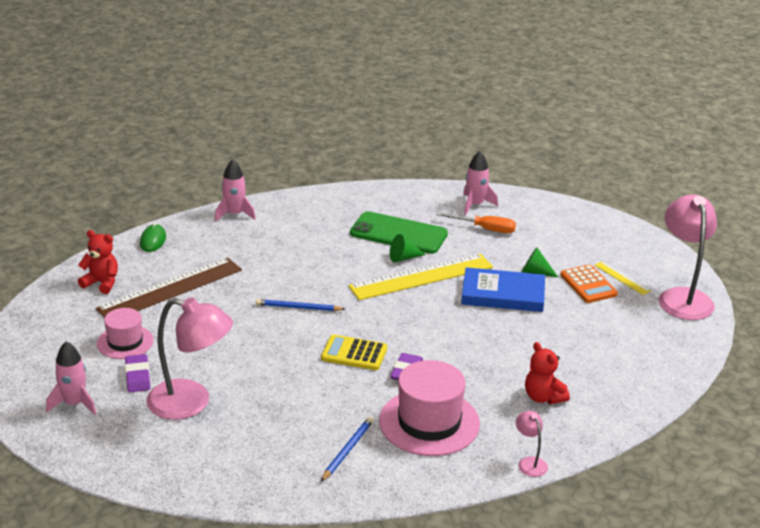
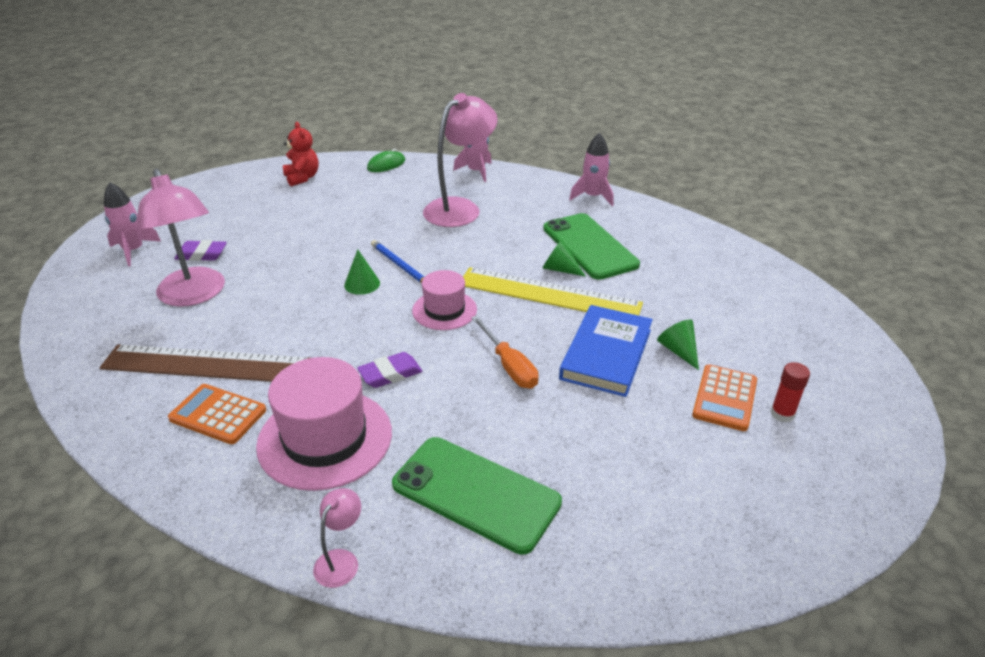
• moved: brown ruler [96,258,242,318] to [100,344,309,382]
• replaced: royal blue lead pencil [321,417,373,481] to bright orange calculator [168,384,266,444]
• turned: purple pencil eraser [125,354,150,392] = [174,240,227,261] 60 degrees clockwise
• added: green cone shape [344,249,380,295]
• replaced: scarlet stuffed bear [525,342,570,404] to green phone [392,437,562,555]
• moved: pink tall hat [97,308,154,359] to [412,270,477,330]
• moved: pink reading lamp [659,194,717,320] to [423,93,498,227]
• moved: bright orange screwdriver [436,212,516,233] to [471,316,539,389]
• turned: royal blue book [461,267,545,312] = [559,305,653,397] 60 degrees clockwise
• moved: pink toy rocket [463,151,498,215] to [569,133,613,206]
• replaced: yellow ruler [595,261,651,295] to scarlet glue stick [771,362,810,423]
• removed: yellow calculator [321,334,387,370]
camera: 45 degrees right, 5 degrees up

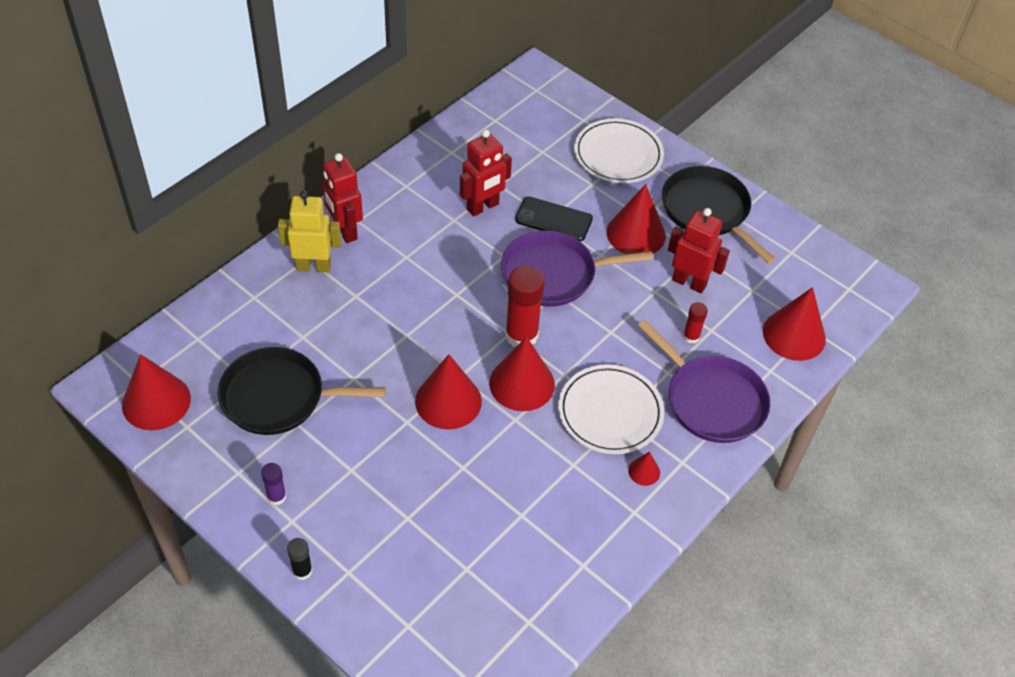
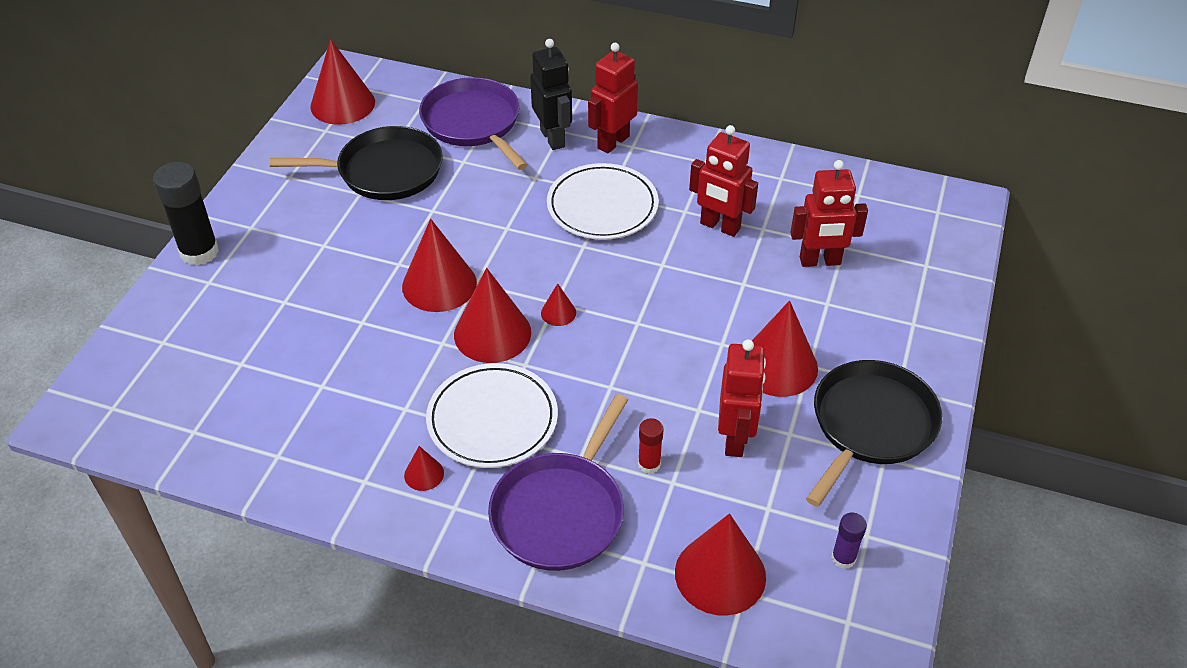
• resized: black glue stick [287,538,312,580] = [153,162,219,266] x1.94
• turned: black skillet [218,347,386,435] = [270,126,443,200] 105 degrees clockwise
• moved: purple skillet [501,231,653,307] to [419,77,528,170]
• recoloured: yellow toy robot [278,190,341,272] to black toy robot [530,39,572,150]
• replaced: scarlet glue stick [505,266,545,347] to scarlet cone shape [541,283,576,326]
• moved: snow-white plate [574,118,664,183] to [547,163,659,240]
• added: scarlet toy robot [790,160,868,267]
• moved: purple glue stick [261,463,286,505] to [831,513,867,569]
• removed: black phone [515,197,593,241]
camera: 70 degrees right, 5 degrees down

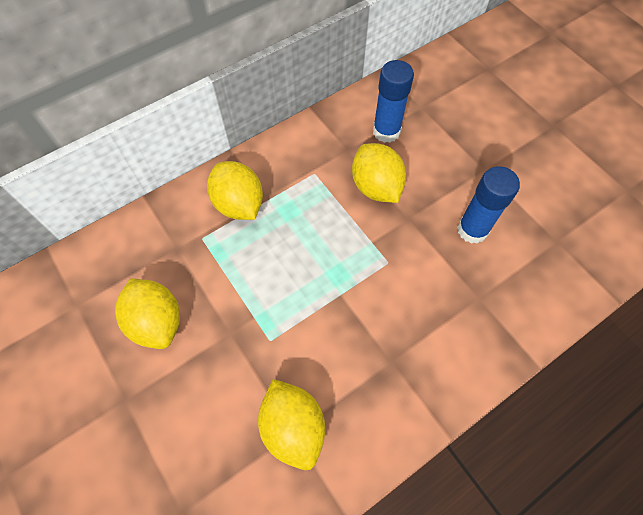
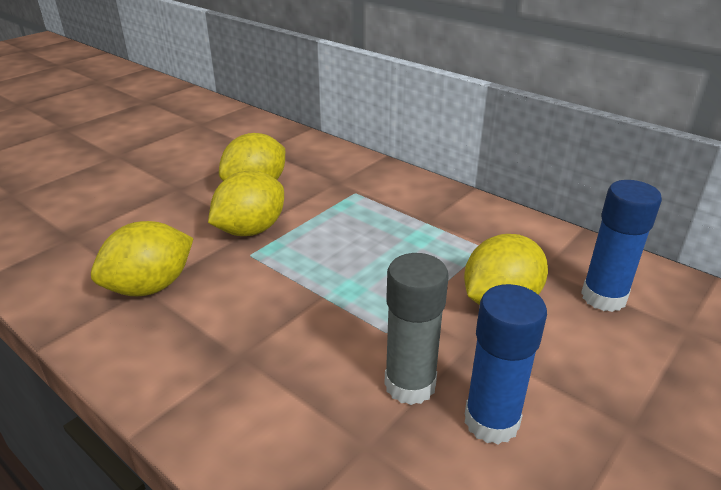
• moved: yellow lemon [207,161,263,220] to [208,170,284,236]
• added: gray glue stick [384,253,449,405]
camera: 75 degrees right, 30 degrees down

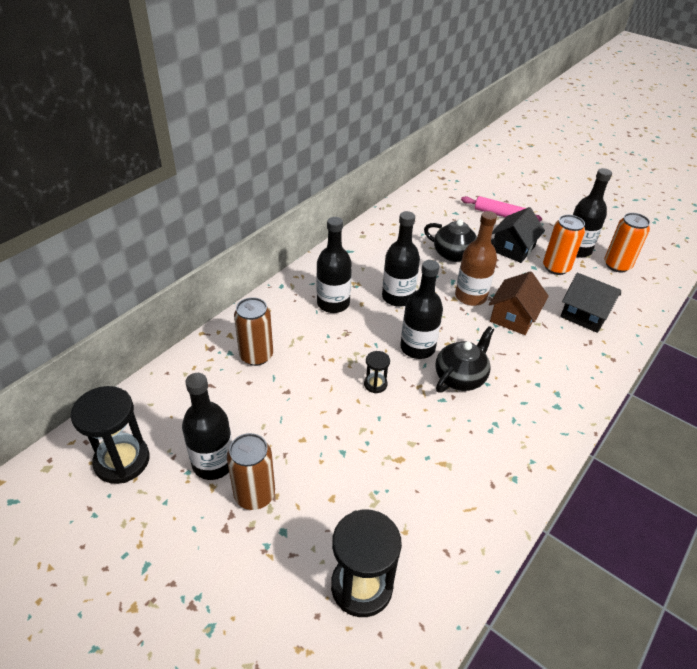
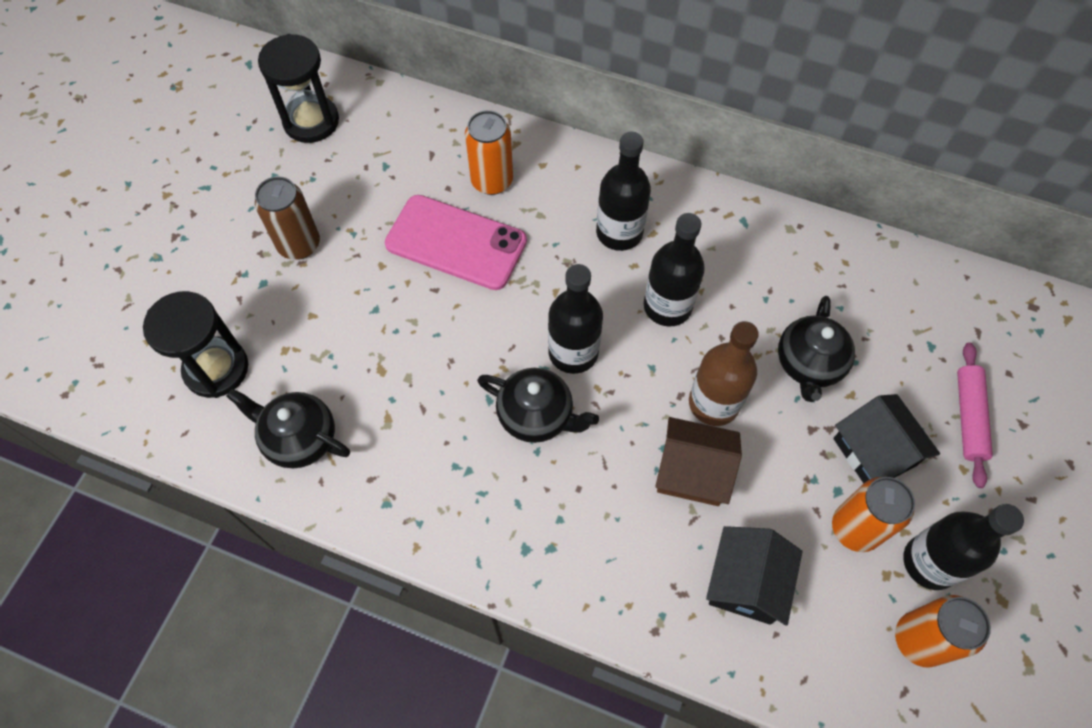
• added: black china teapot [226,389,350,468]
• added: pink phone [385,195,527,290]
• recoloured: brown tin [234,297,273,366] to bright orange tin [465,110,513,195]
• turned: black toy house [492,207,545,263] = [833,394,940,484] 45 degrees clockwise
• removed: black bottle [182,373,232,480]
• removed: black hourglass [364,351,390,393]
camera: 75 degrees right, 20 degrees up

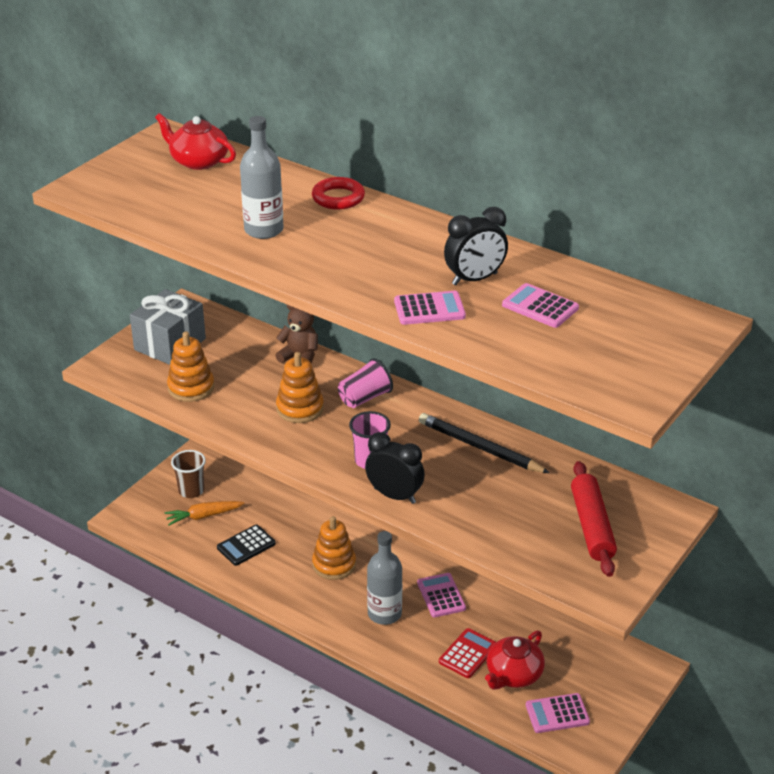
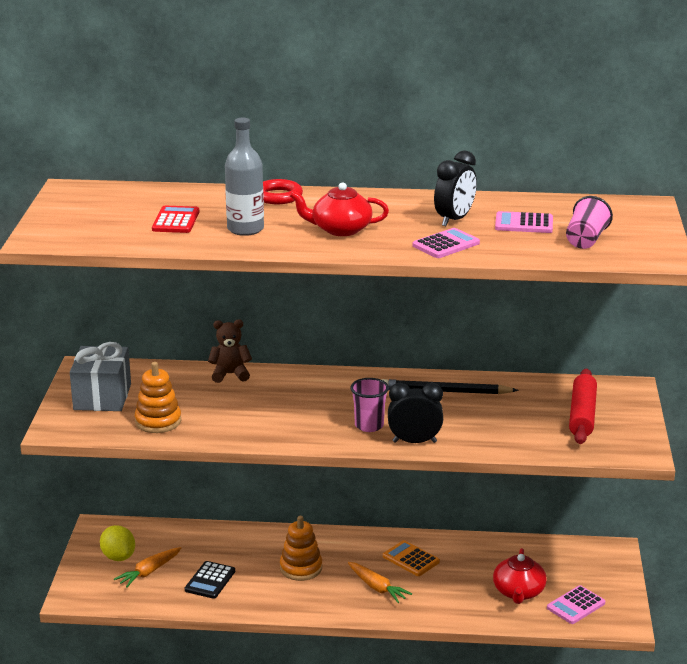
• replaced: brown beaker [171,450,206,498] to yellow lemon [100,525,135,561]
• moved: scarlet calculator [439,628,496,678] to [152,205,199,233]
• moved: scarlet china teapot [155,113,236,170] to [290,182,389,236]
• replaced: gray bottle [367,531,402,625] to bright orange carrot [348,562,412,603]
• recoloured: pink calculator [417,573,466,617] to bright orange calculator [383,540,440,576]
• moved: pink beaker [338,358,393,408] to [566,196,613,249]
• turned: scarlet pastry roller [571,461,617,577] = [569,369,597,444] 45 degrees clockwise
• removed: bright orange stacking rings [276,352,324,423]
camera: 30 degrees left, 10 degrees down

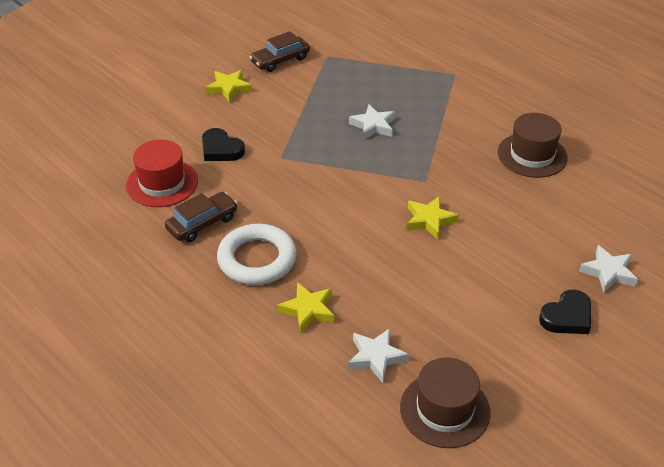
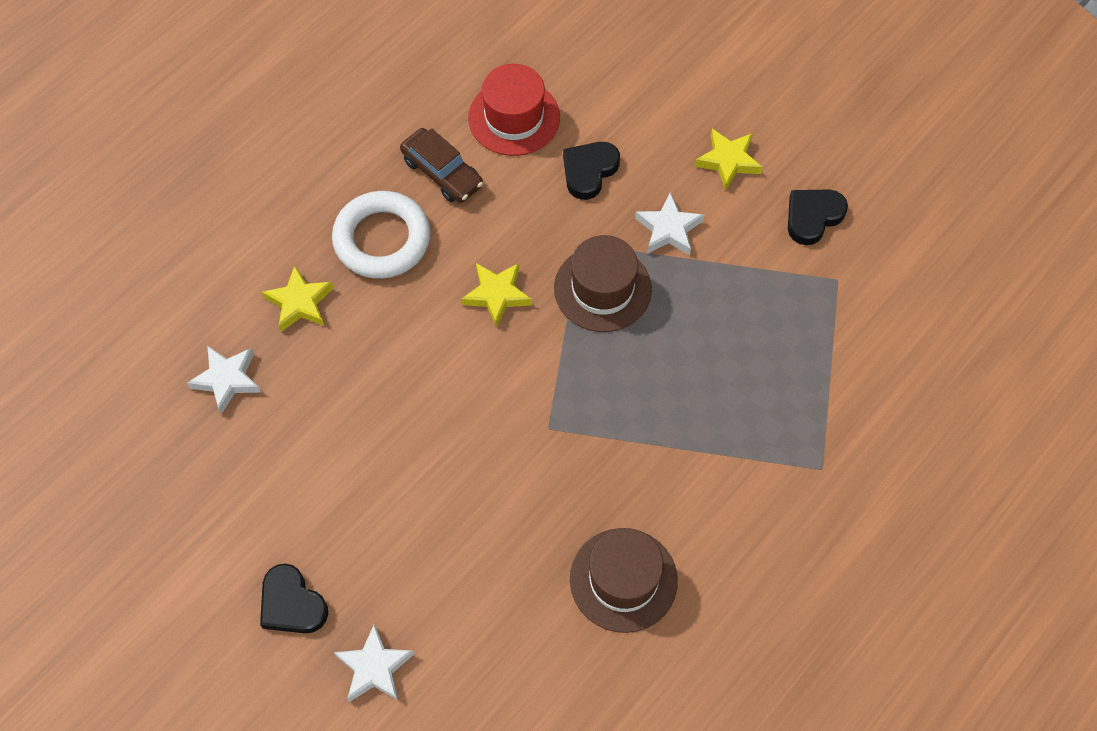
• moved: yellow five-pointed star [407,196,459,239] to [461,263,532,328]
• moved: brown tall hat [400,357,491,448] to [554,235,652,332]
• moved: snow-white five-pointed star [349,104,395,140] to [635,192,704,255]
• replaced: brown car [249,31,310,72] to black love heart [788,190,848,245]
camera: 85 degrees right, 20 degrees up

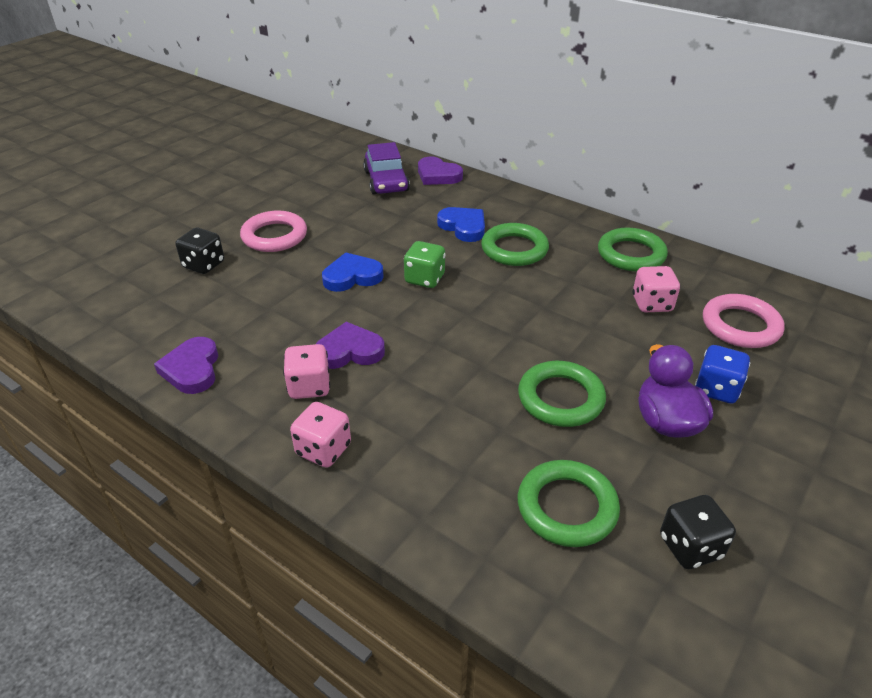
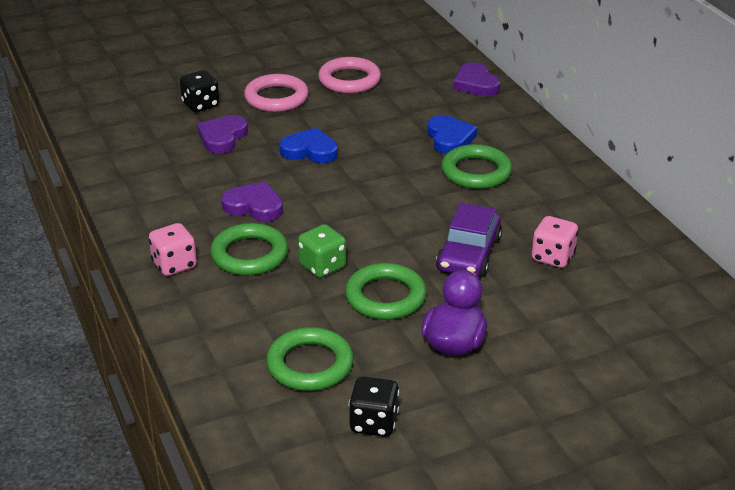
• moved: purple love heart [154,337,218,394] to [197,115,248,154]
• moved: green ring [598,228,668,272] to [210,223,288,276]
• moved: green dice [404,241,446,288] to [298,224,346,278]
• moved: pink ring [703,294,784,348] to [318,57,381,94]
• moved: purple car [363,142,410,195] to [436,202,502,277]
• removed: pink dice [283,344,330,399]
• removed: royal blue dice [695,345,750,404]
camera: 30 degrees right, 5 degrees down

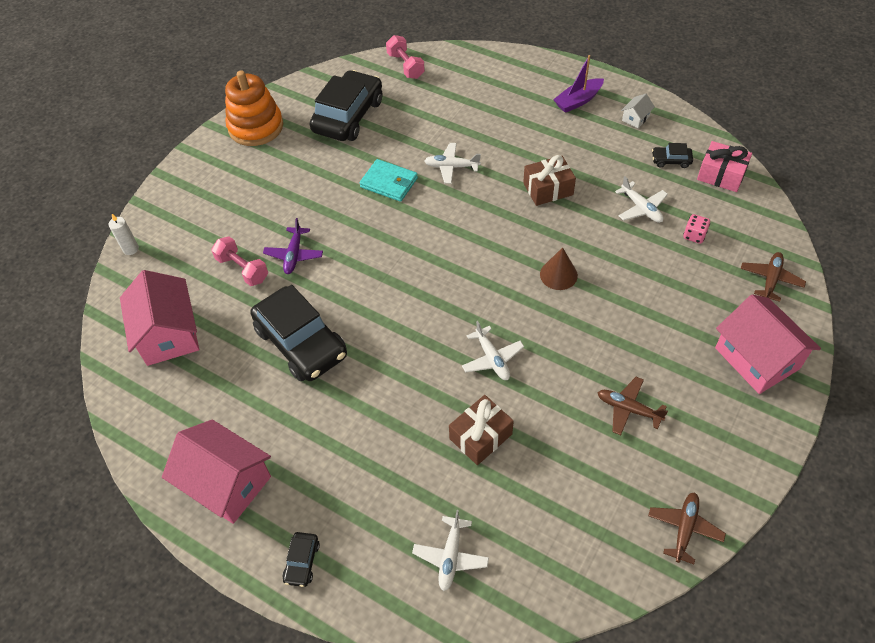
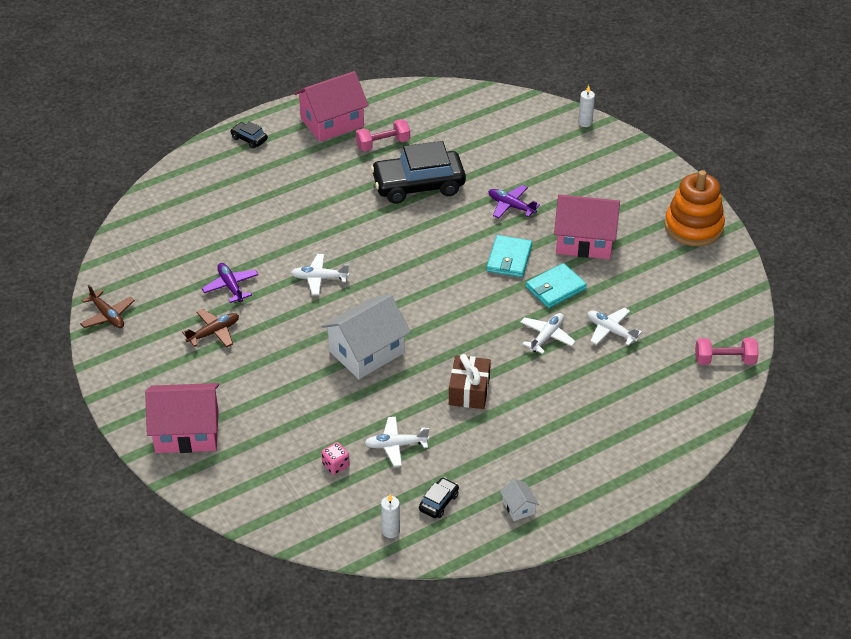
• added: purple aeroplane [202,263,258,303]
• replaced: brown cone shape [540,247,578,290] to snow-white toy house [321,294,411,379]
• moved: pink hand weight [211,236,268,286] to [356,119,410,151]
• replaced: pink gift [697,141,752,192] to snow-white wax candle [381,494,400,538]
• added: turquoise wallet [487,235,532,277]
• moved: pink toy house [120,270,199,366] to [554,194,620,259]
• moved: snow-white aeroplane [412,510,489,591] to [587,308,642,346]
• removed: black car [310,70,383,141]
• removed: brown gift [449,395,514,465]
• removed: purple boat [553,55,604,113]
• removed: brown aeroplane [741,252,806,302]
camera: 115 degrees right, 10 degrees down

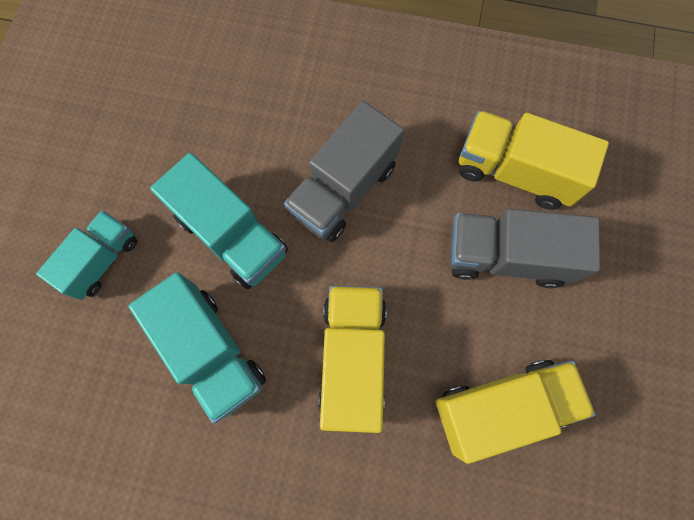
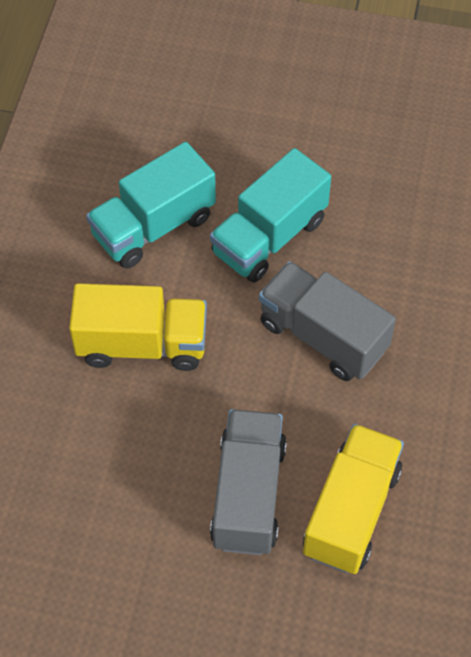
• removed: turquoise truck [36,210,137,300]
• removed: yellow truck [436,360,596,464]
camera: 90 degrees right, 15 degrees down

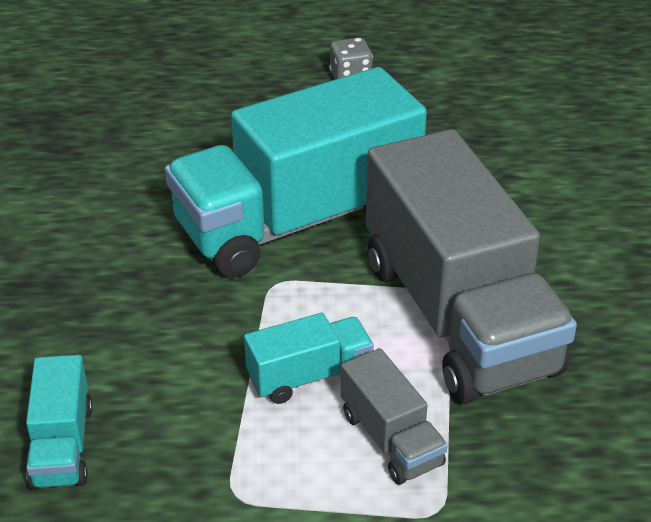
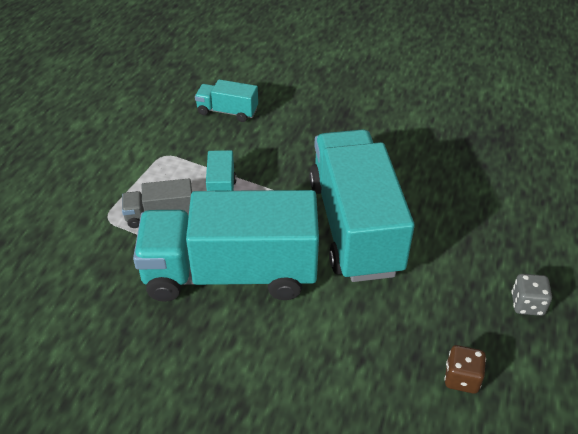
• recoloured: gray truck [366,129,577,404] to turquoise truck [133,190,319,302]
• added: brown dice [444,345,486,394]
camera: 110 degrees right, 5 degrees up

